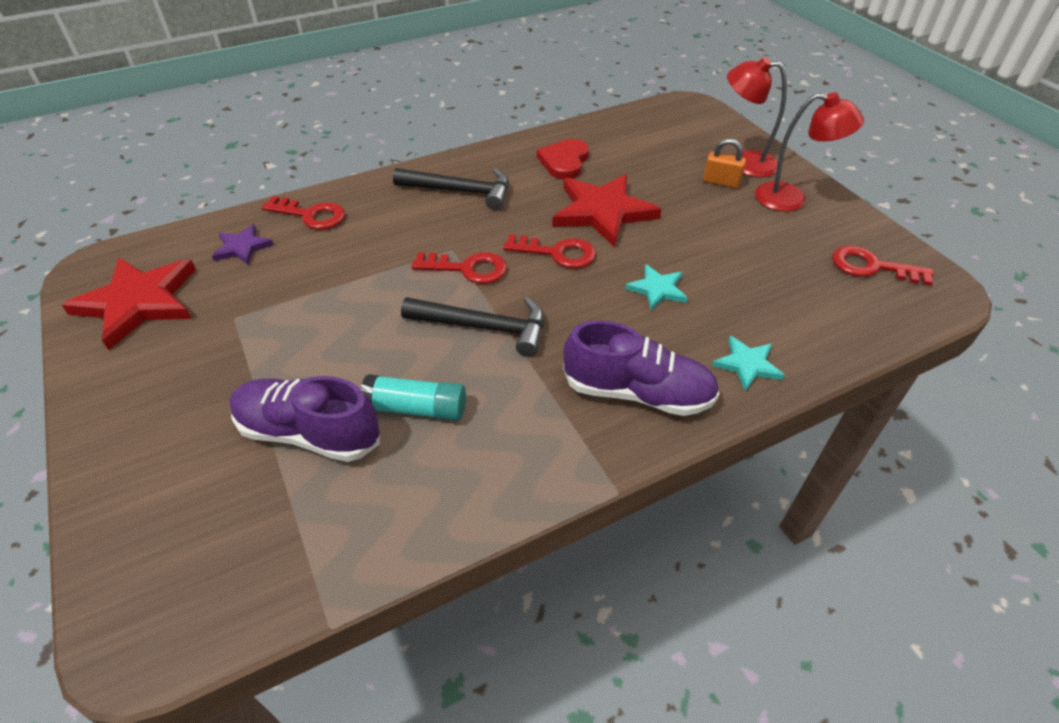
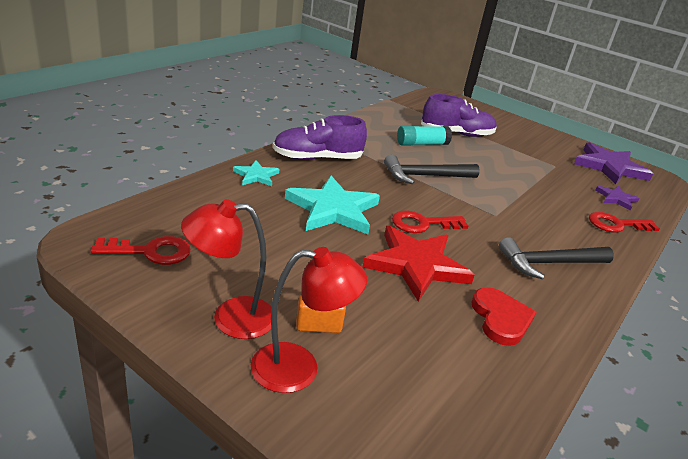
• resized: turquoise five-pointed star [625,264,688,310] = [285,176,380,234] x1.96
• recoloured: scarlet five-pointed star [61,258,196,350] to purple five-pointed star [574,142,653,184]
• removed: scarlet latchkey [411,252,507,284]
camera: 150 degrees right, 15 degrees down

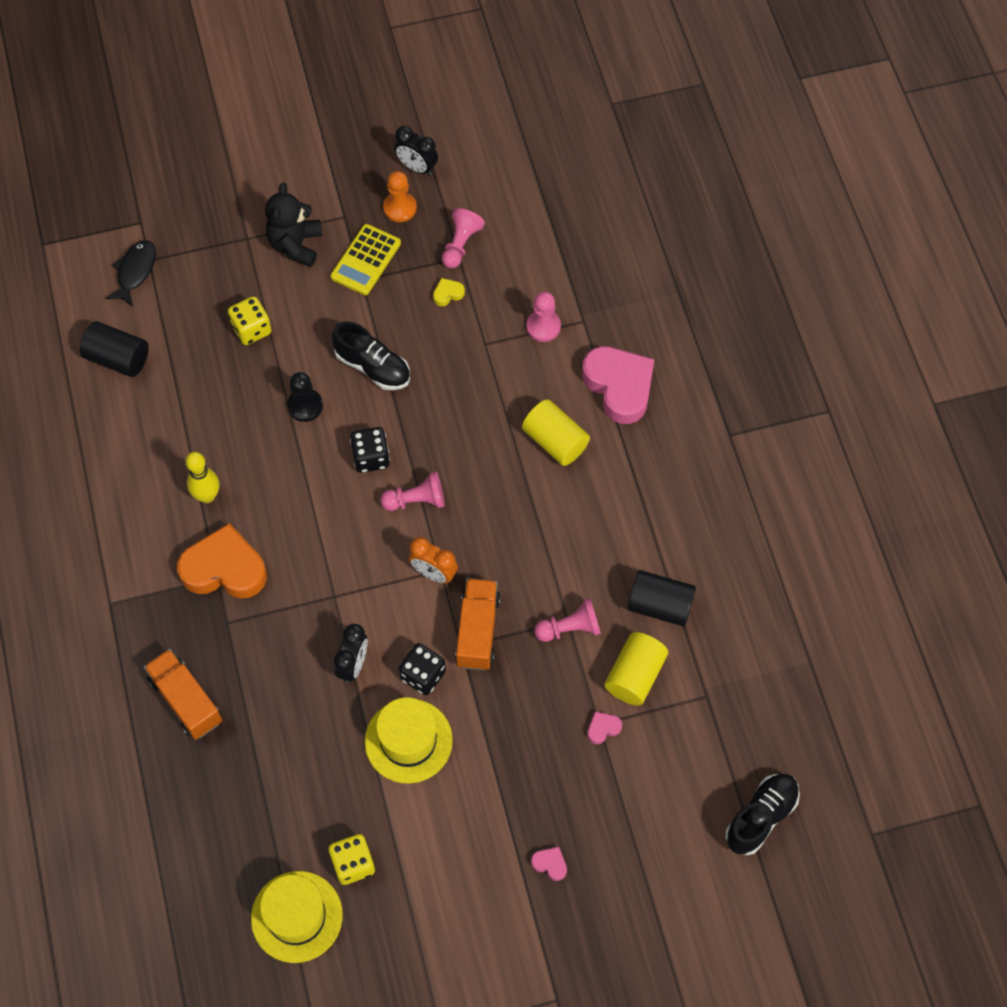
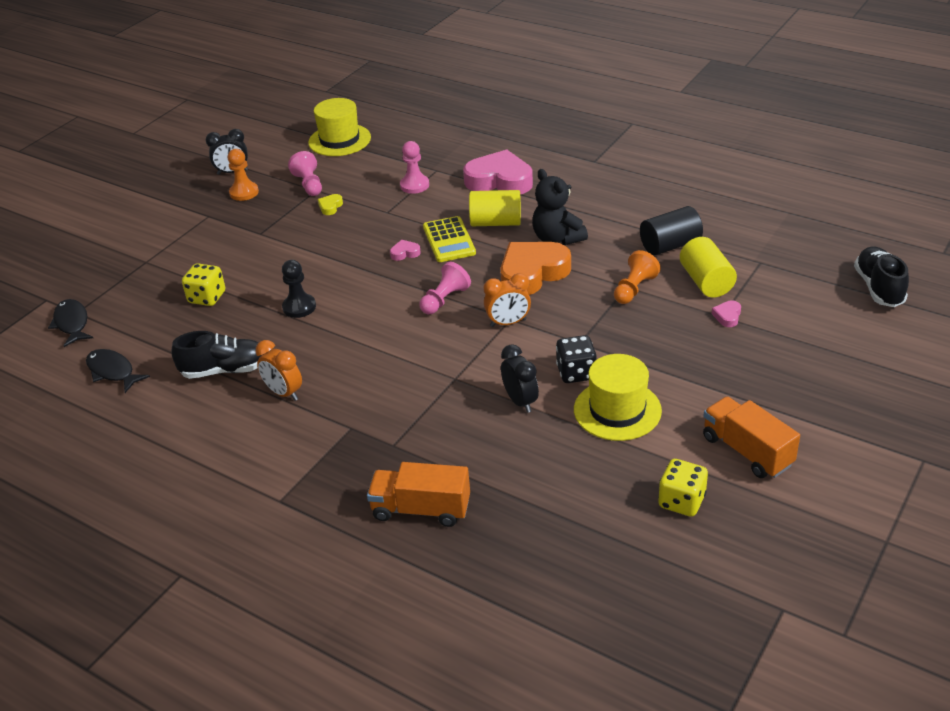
• replaced: black solid cylinder [80,321,149,377] to black toy fish [86,349,150,393]
• moved: black shoe [332,321,410,390] to [171,331,263,379]
• replaced: yellow skittle [185,452,219,503] to bright orange alarm clock [256,340,302,401]
• moved: yellow tall hat [251,871,343,963] to [308,98,371,156]
• moved: pink love heart [531,847,567,881] to [390,240,421,261]
• moved: yellow calculator [331,224,401,295] to [423,216,476,262]
• moved: bright orange love heart [177,523,267,599] to [500,242,571,295]
• moved: black stuffed bear [265,182,322,267] to [532,169,588,245]
• recoloured: pink pawn [534,598,601,642] to bright orange pawn [614,250,661,304]
• moved: bright orange truck [455,578,501,670] to [703,396,800,478]
• removed: black dice [350,427,390,473]
camera: 40 degrees left, 25 degrees down

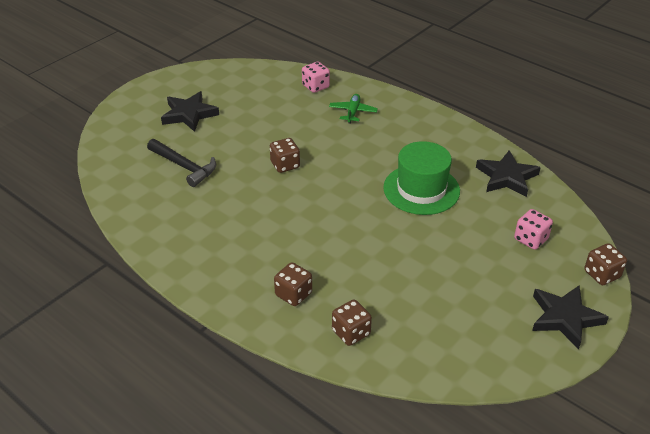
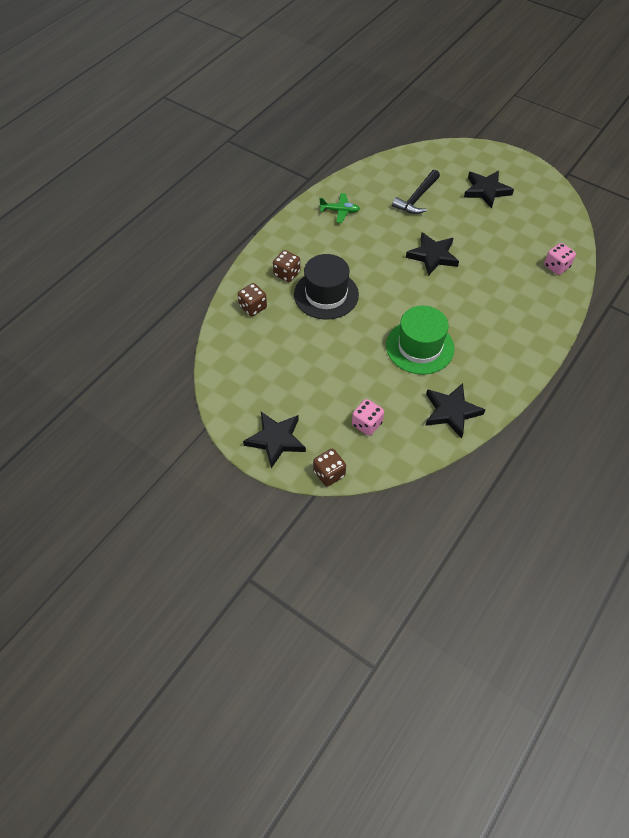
• added: black tall hat [294,254,359,320]
• moved: green aeroplane [329,94,378,124] to [319,193,360,223]
• replaced: brown dice [270,138,300,173] to black five-pointed star [406,233,459,276]
camera: 85 degrees right, 15 degrees up

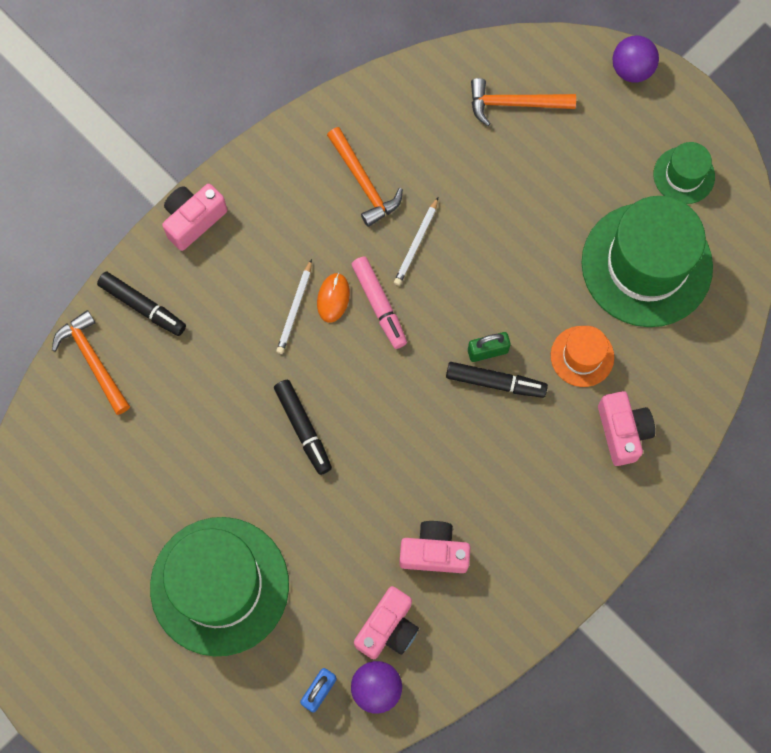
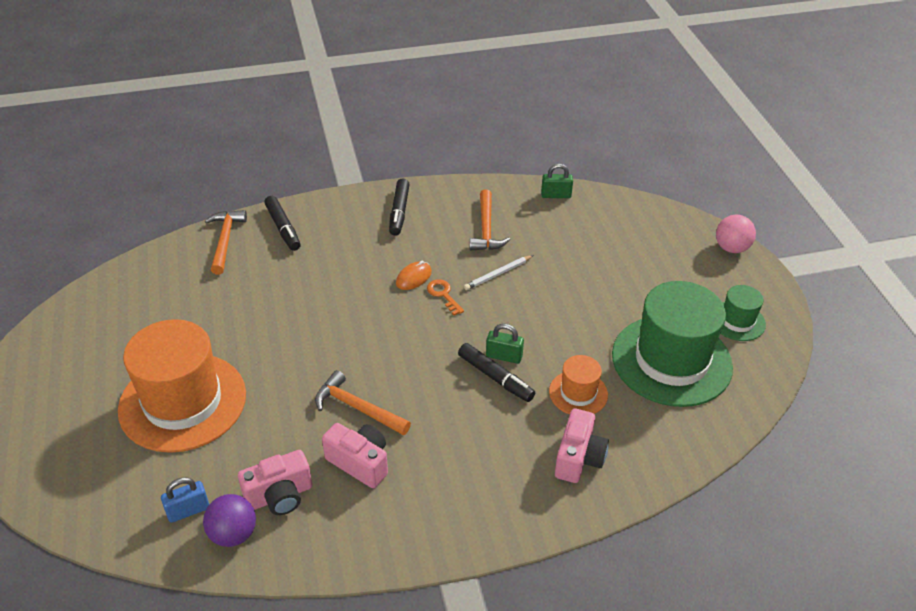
• recoloured: green tall hat [150,517,289,656] to bright orange tall hat [118,319,246,453]
• moved: bright orange carpenter's hammer [471,78,576,126] to [315,370,411,435]
• moved: black marker [274,380,332,475] to [389,178,410,236]
• replaced: pink marker [351,257,407,349] to bright orange latchkey [427,279,464,316]
• added: green lock [541,164,573,198]
• recoloured: purple ball [612,36,659,83] to pink ball [716,215,756,253]
• removed: pink compact camera [162,184,227,251]
• removed: snow-white lead pencil [276,259,312,354]
camera: 30 degrees right, 30 degrees down

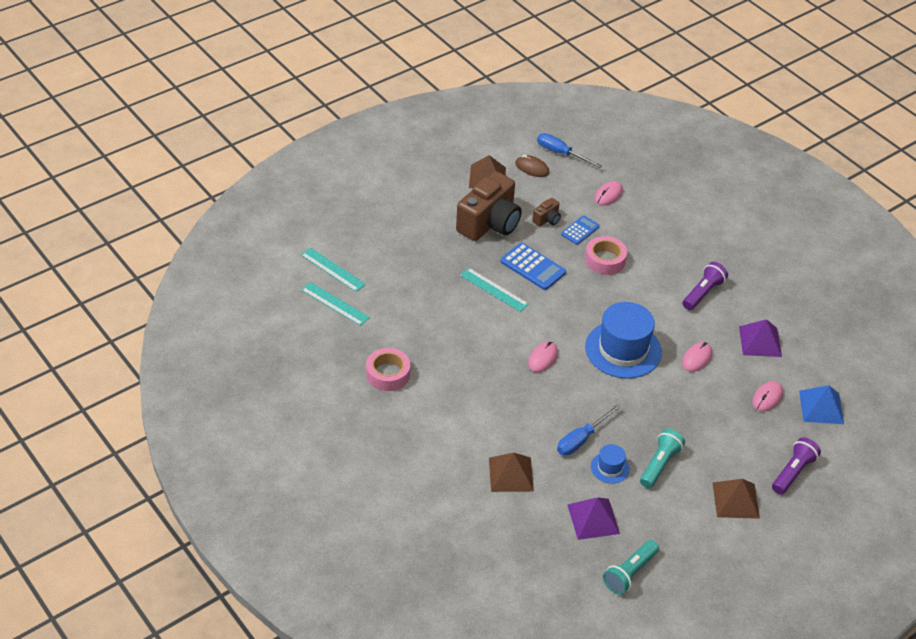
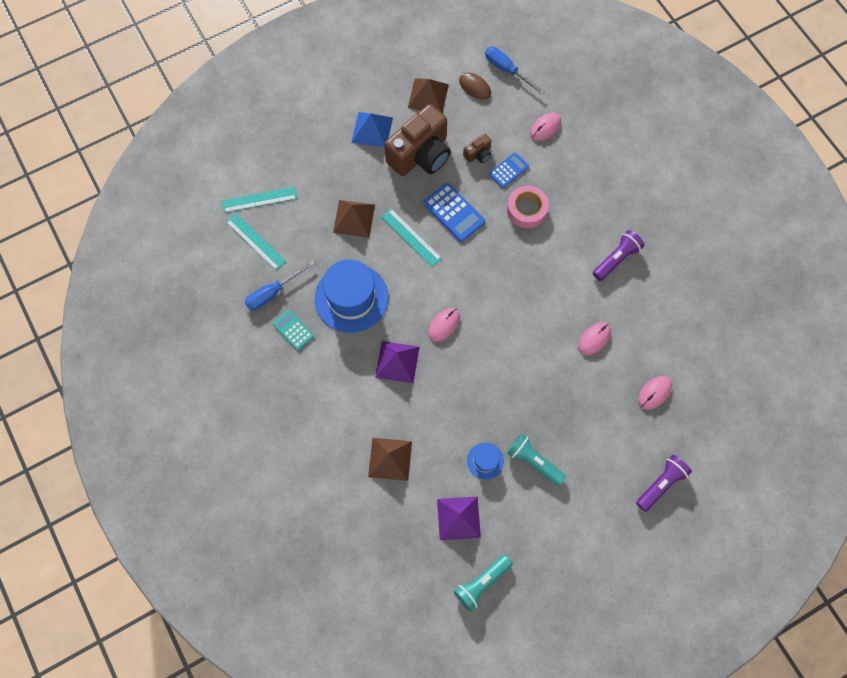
• turned: turquoise ruler [301,248,366,292] = [222,186,297,213] 60 degrees counterclockwise
• moved: royal blue screwdriver [557,404,621,456] to [245,260,315,311]
• replaced: pink tape [366,348,410,391] to turquoise calculator [273,310,314,351]
• moved: royal blue tall hat [585,302,662,379] to [315,259,389,333]
• moved: brown solid pyramid [712,479,760,519] to [333,200,375,238]
• moved: royal blue solid pyramid [799,385,844,424] to [351,112,393,148]
• moved: purple solid pyramid [739,319,782,357] to [375,341,420,383]
• turned: turquoise flashlight [640,429,685,488] = [507,434,566,486] 90 degrees counterclockwise
camera: 10 degrees right, 25 degrees up

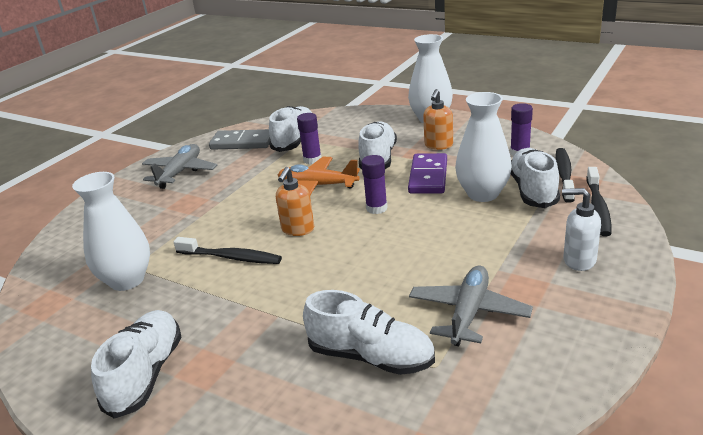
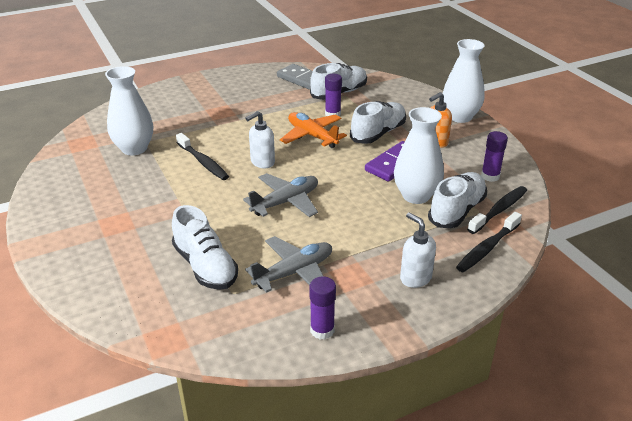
• moved: gray aeroplane [142,144,217,189] to [243,173,318,217]
• recoloured: bright orange soap dispenser [276,167,314,236] to snow-white soap dispenser [245,111,275,168]
• moved: purple glue stick [361,155,388,214] to [309,276,336,340]
• removed: snow-white shoe [91,310,182,419]
camera: 30 degrees right, 5 degrees up

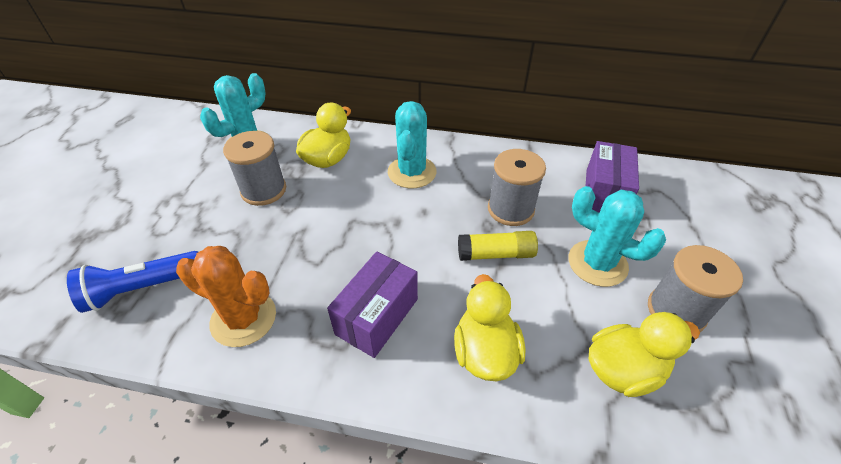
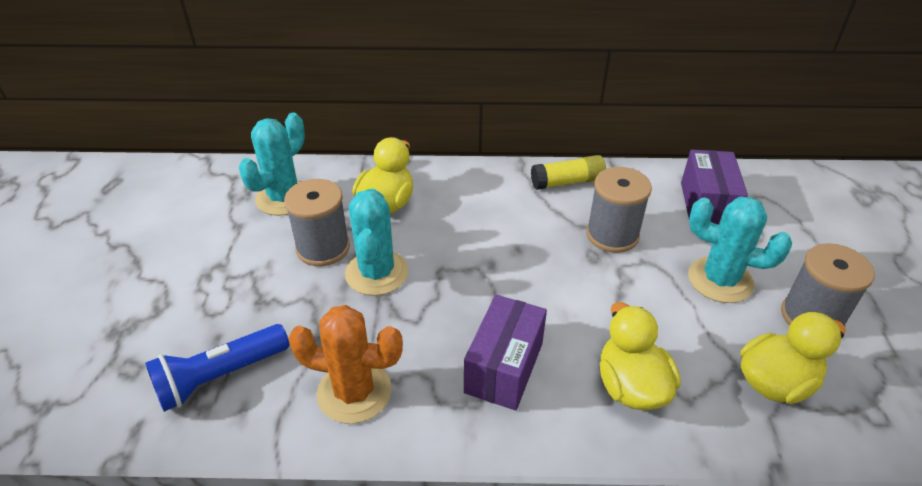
• moved: turquoise prickly plant [388,101,437,188] to [345,189,408,296]
• moved: yellow glue stick [458,231,538,261] to [531,155,606,190]
camera: 10 degrees left, 5 degrees down

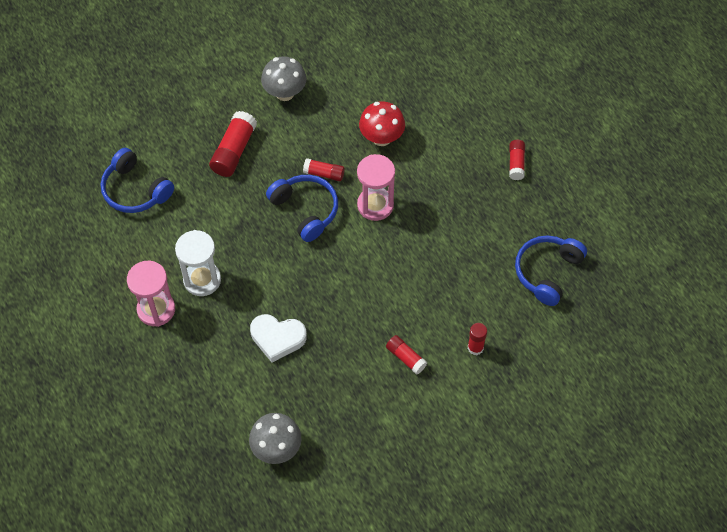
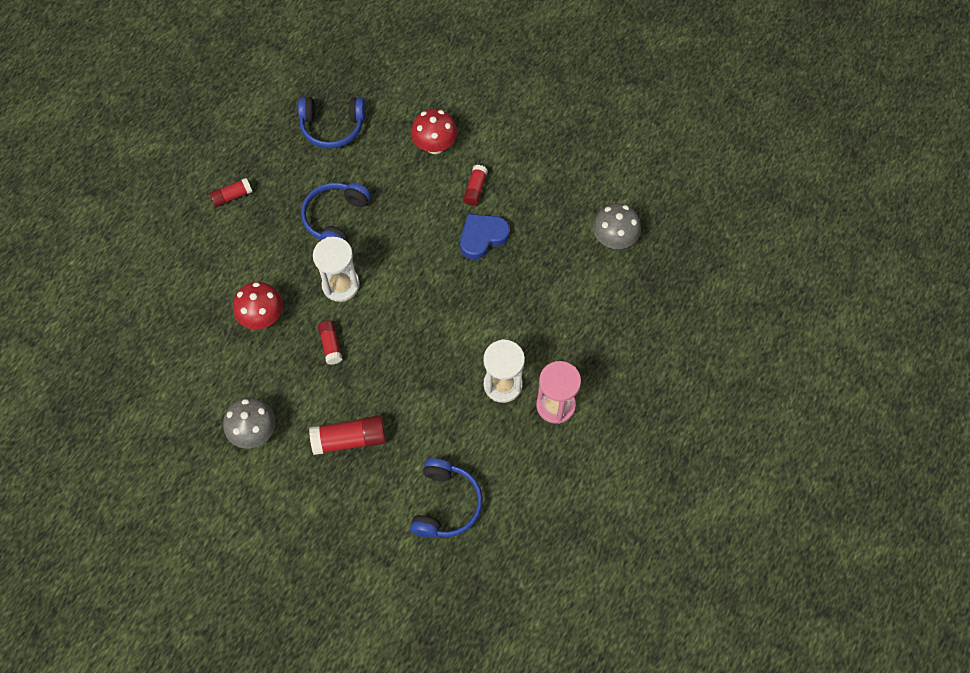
• moved: royal blue over-ear headphones [266,175,338,242] to [301,182,371,241]
• recoloured: pink hourglass [357,154,395,221] to snow-white hourglass [313,237,360,302]
• replaced: scarlet glue stick [468,323,487,355] to scarlet mushroom [411,109,457,154]
• added: royal blue love heart [460,214,510,260]
• removed: snow-white love heart [250,314,307,363]
camera: 120 degrees left, 5 degrees up

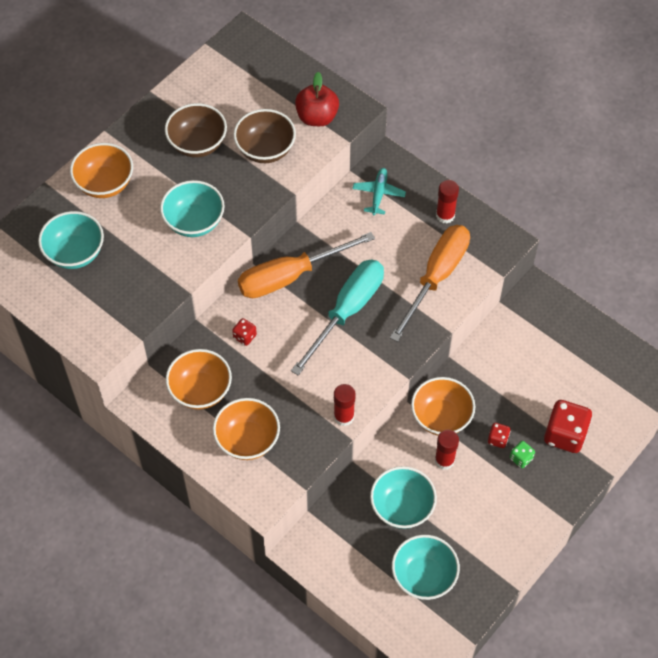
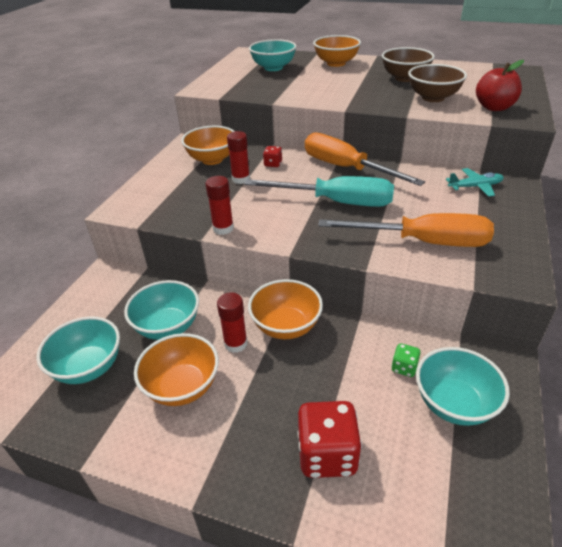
• moved: bright orange bowl [213,398,280,460] to [134,333,219,406]
• moved: scarlet glue stick [436,180,459,224] to [227,131,250,184]
• moved: green dice [510,441,535,468] to [391,343,420,377]
• moved: turquoise bowl [160,180,225,237] to [416,347,510,426]
• removed: scarlet dice [488,423,511,448]
camera: 70 degrees right, 20 degrees down

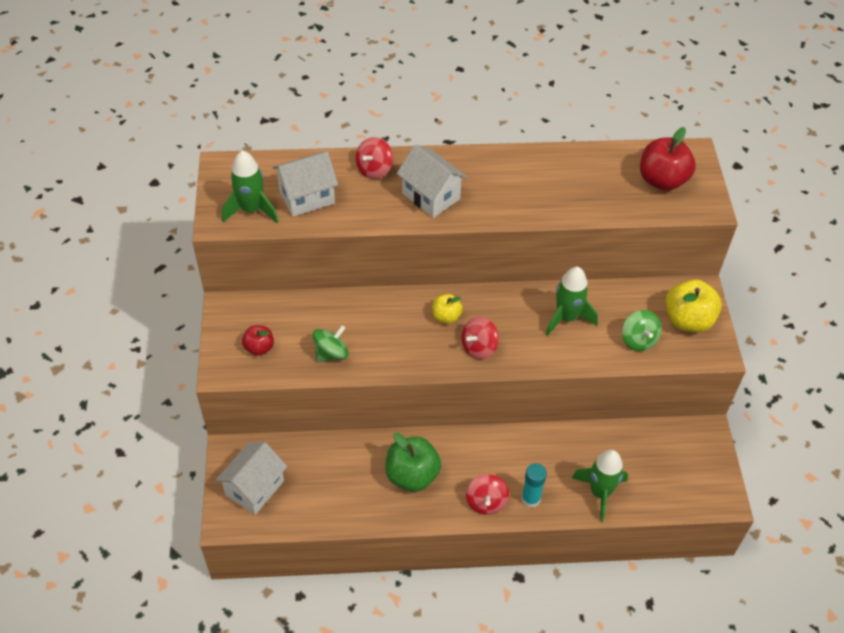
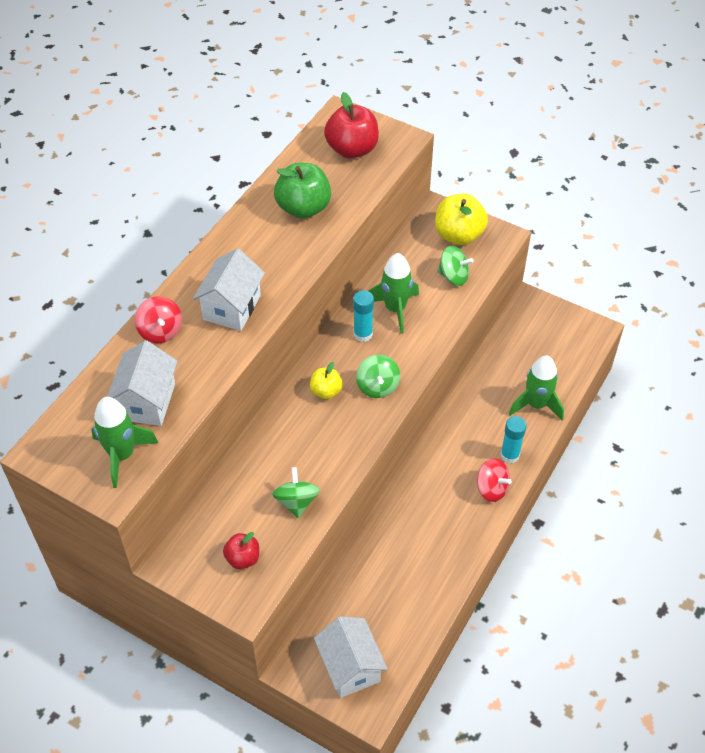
• turned: snow-white toy house [397,145,467,218] = [193,248,265,331] 60 degrees counterclockwise
• moved: green toy apple [385,433,441,492] to [274,163,331,219]
• added: turquoise glue stick [353,290,374,342]
• recoloured: scarlet toy top [461,317,499,360] to green toy top [356,355,400,398]
camera: 55 degrees left, 0 degrees up

